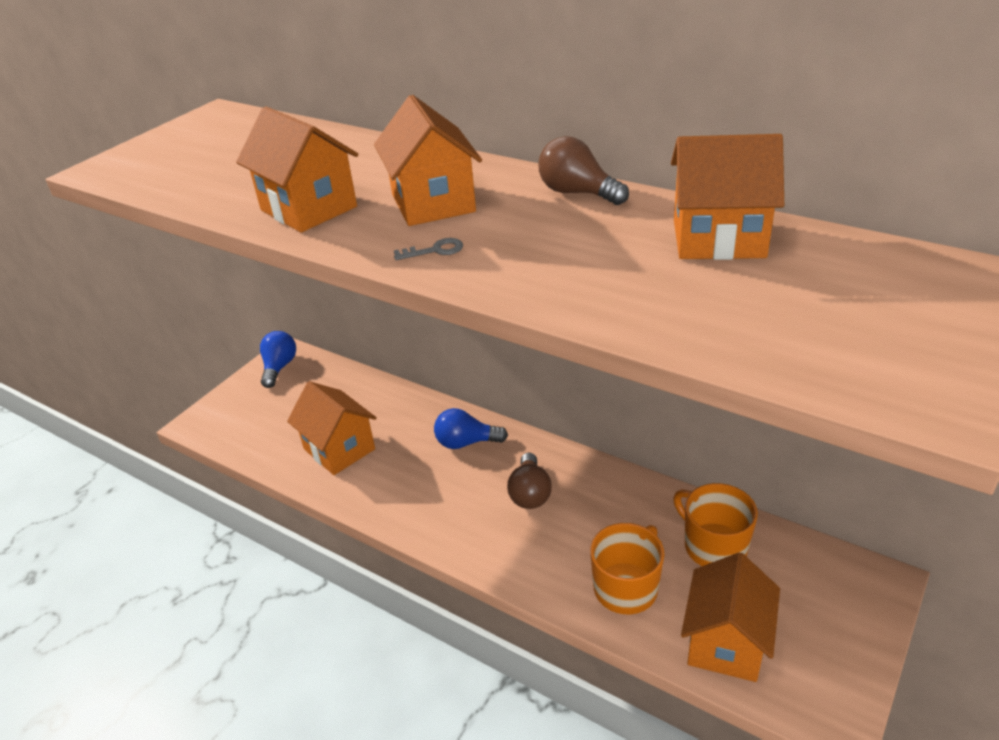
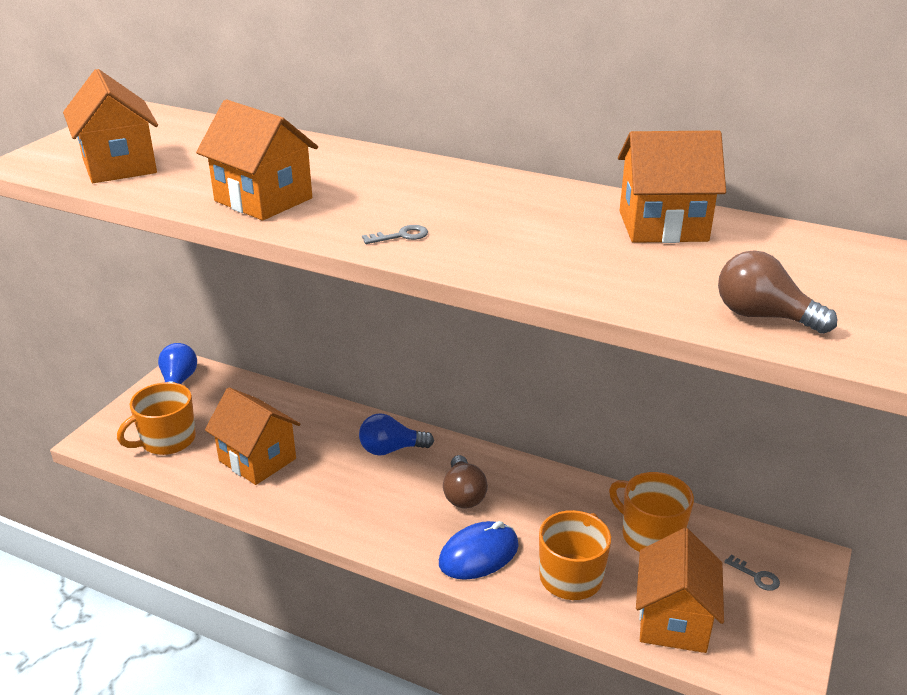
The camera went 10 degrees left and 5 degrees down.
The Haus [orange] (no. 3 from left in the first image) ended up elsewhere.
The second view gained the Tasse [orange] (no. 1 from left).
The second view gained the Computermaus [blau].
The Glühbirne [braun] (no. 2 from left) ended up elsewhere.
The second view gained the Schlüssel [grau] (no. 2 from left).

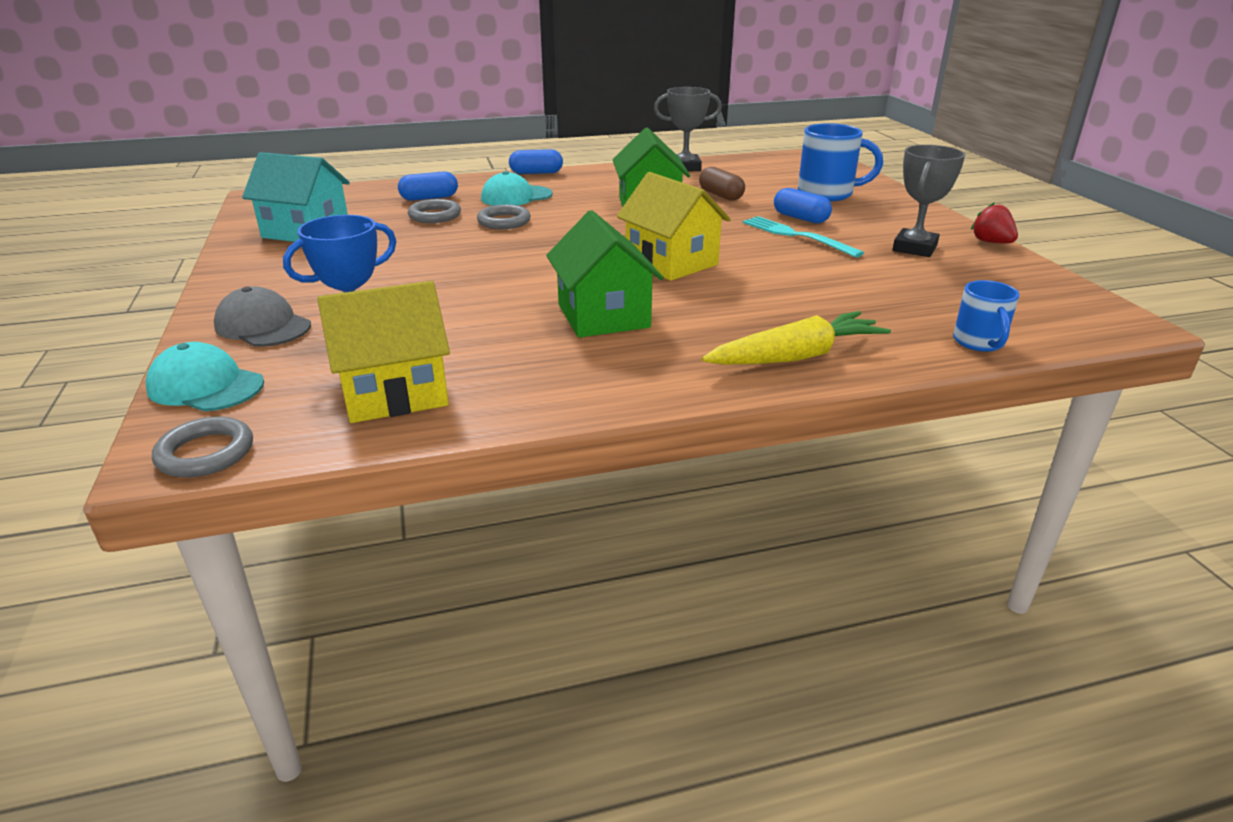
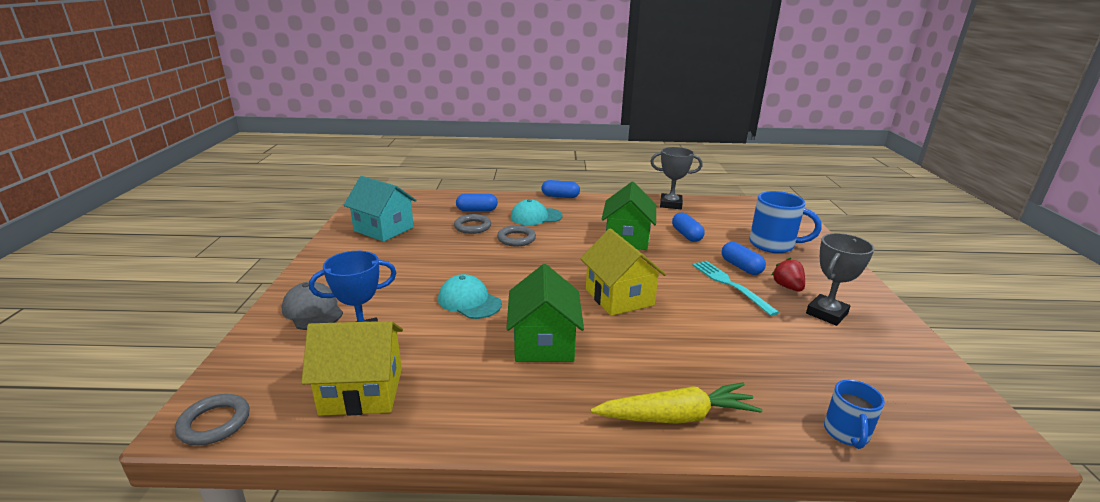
The camera went 15 degrees right and 5 degrees down.
The Kappe [türkis] (no. 1 from left) ended up elsewhere.
What was the Kapsel [braun] turned into the Kapsel [blau] (no. 3 from left).
The Erdbeere [rot] ended up elsewhere.

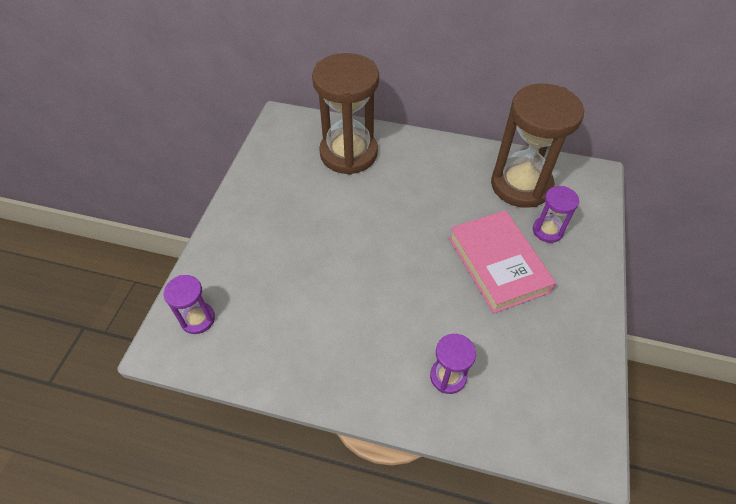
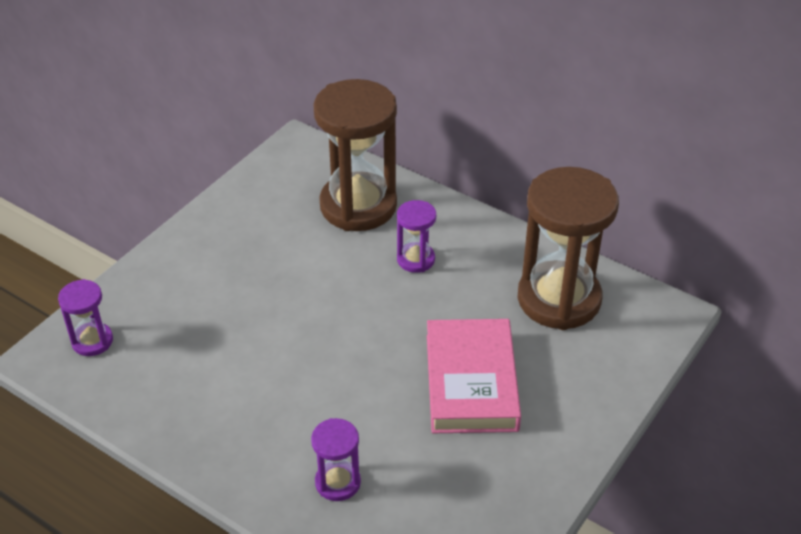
The camera went 20 degrees right and 10 degrees down.
The Sanduhr [lila] (no. 3 from left) ended up elsewhere.

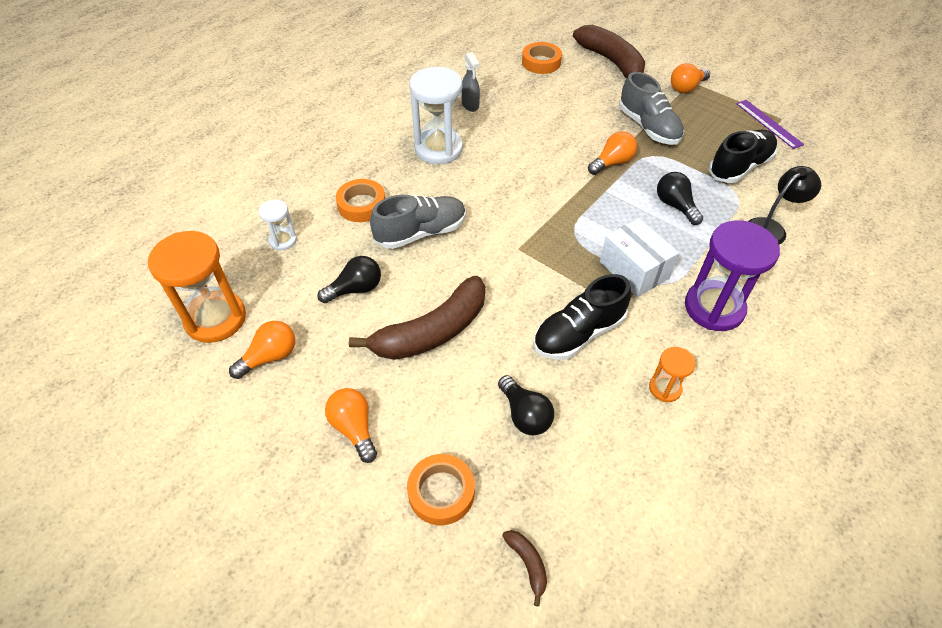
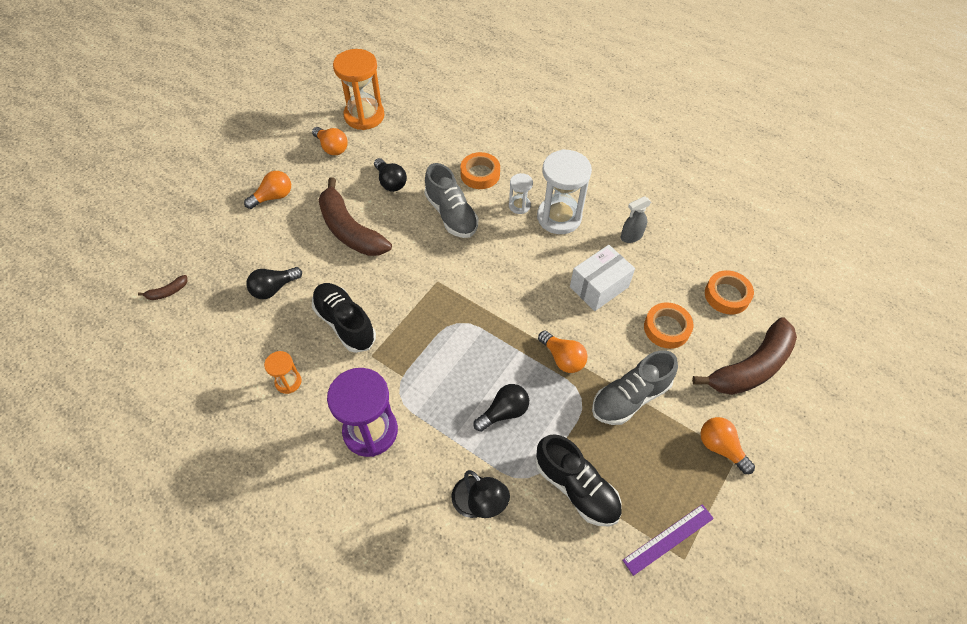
The camera went 85 degrees right and 5 degrees up.
The Sanduhr [weiß] (no. 1 from left) ended up elsewhere.
The Schachtel [weiß] ended up elsewhere.
The Klebeband [orange] (no. 2 from left) ended up elsewhere.

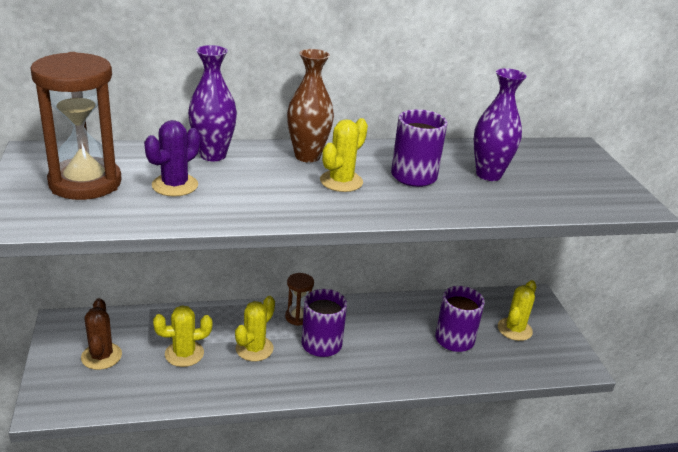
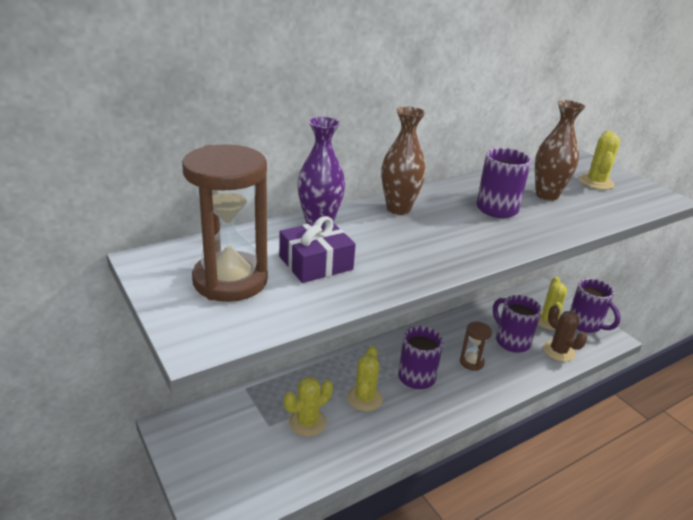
The camera went 20 degrees left and 0 degrees up.
Where the Kaktus [lila] stood, the Geschenk [lila] came to stand.
The Sanduhr [braun] (no. 2 from left) ended up elsewhere.
What was the Vase [lila] (no. 2 from left) turned into the Vase [braun] (no. 2 from left).
The Kaktus [braun] ended up elsewhere.
The second view gained the Tasse [lila] (no. 4 from left).
The Kaktus [gelb] (no. 3 from left in the first image) ended up elsewhere.

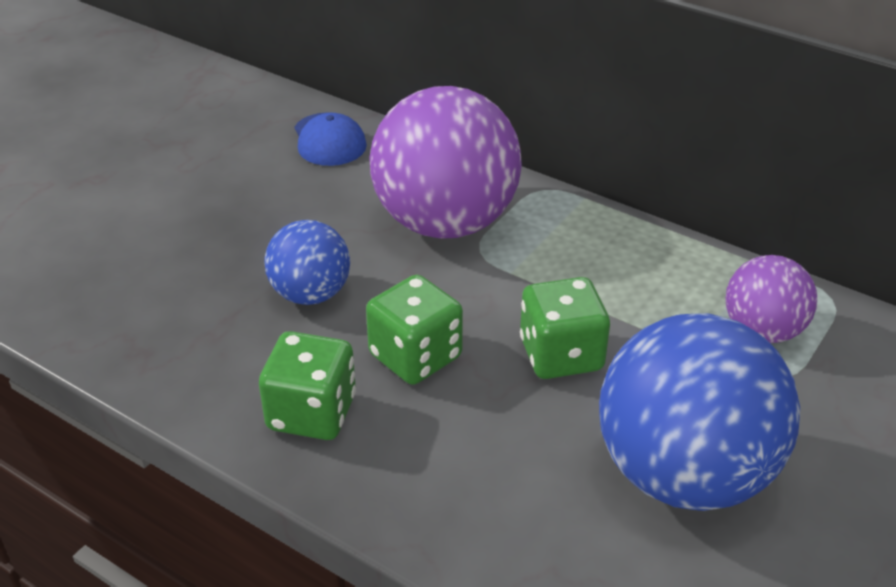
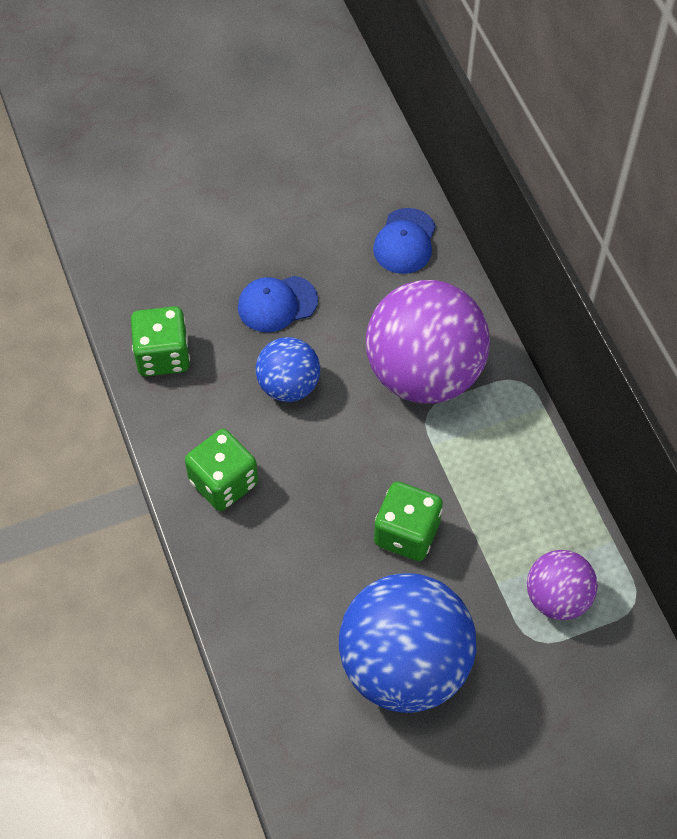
The camera went 35 degrees right and 20 degrees up.
The Spielwürfel [grün] (no. 2 from left in the first image) ended up elsewhere.
The second view gained the Kappe [blau] (no. 1 from left).

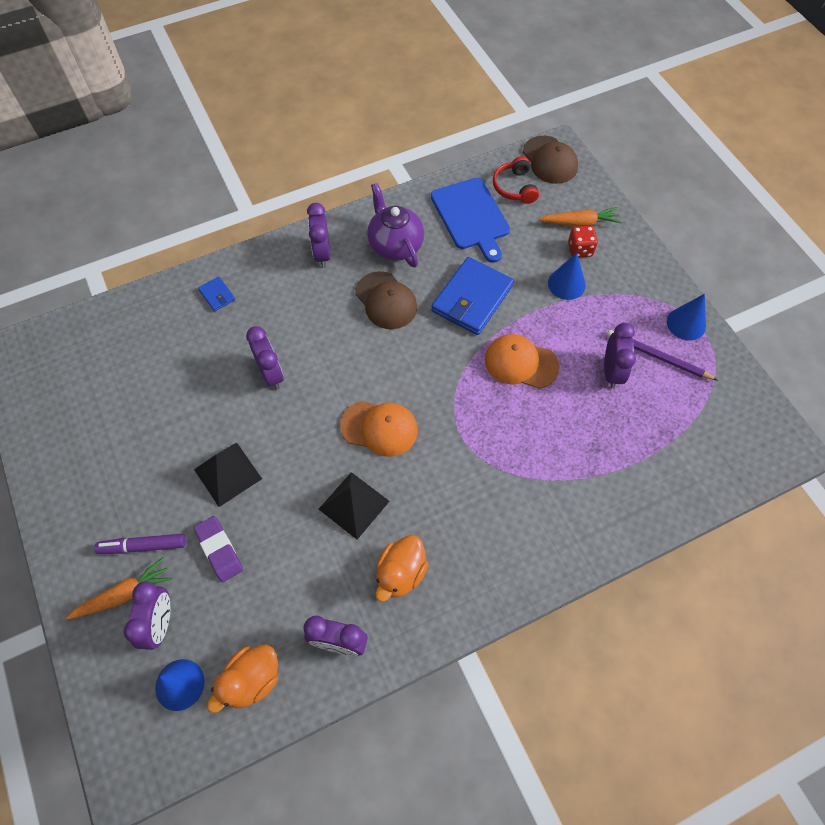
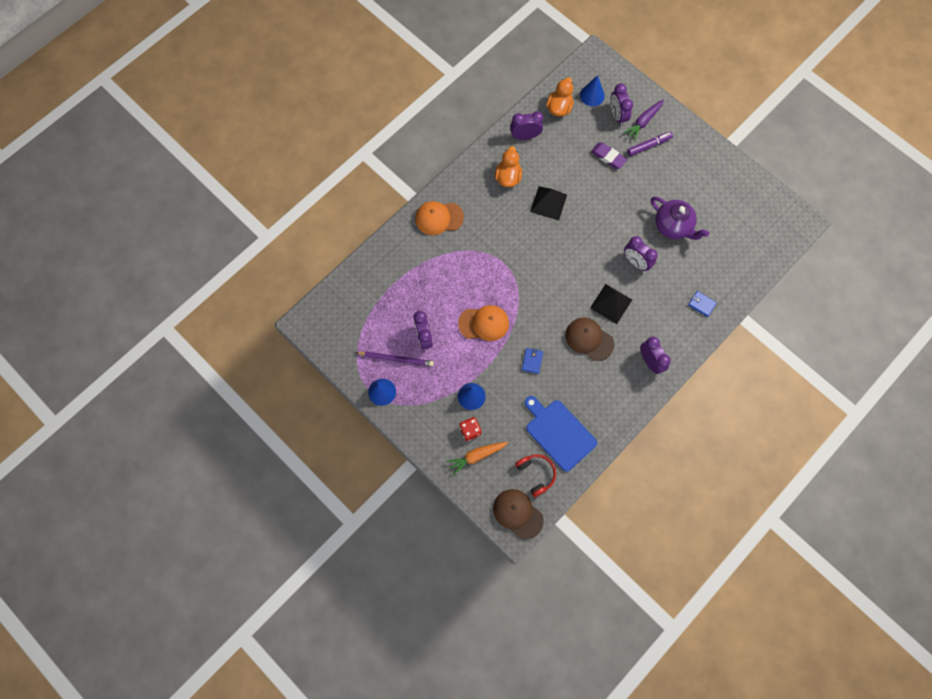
The camera went 160 degrees right and 10 degrees up.
The Kappe [orange] (no. 1 from left) ended up elsewhere.
The size of the Geldbörse [blau] (no. 2 from left in the first image) changed by a factor of 0.45.
The Pyramide [schwarz] (no. 1 from left in the first image) ended up elsewhere.
What was the Karotte [orange] (no. 1 from left) turned into the Karotte [lila].
The Teekanne [lila] ended up elsewhere.

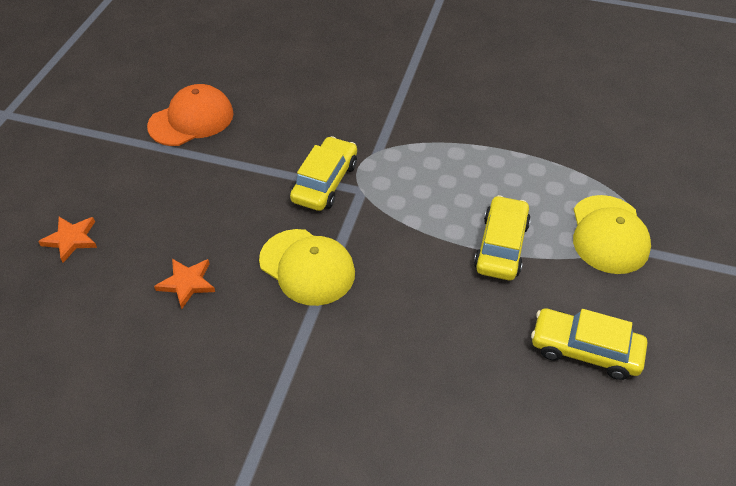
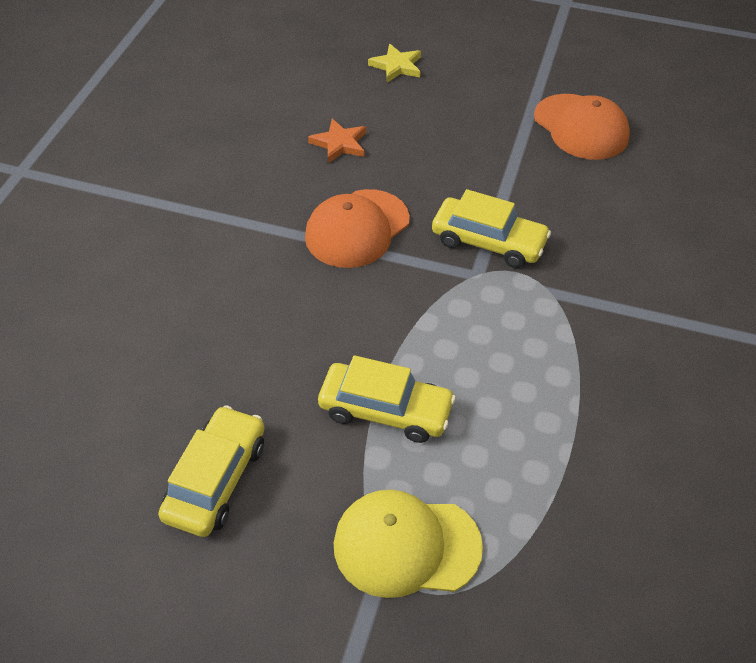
The camera went 90 degrees right and 0 degrees up.
What was the Kappe [gelb] (no. 1 from left) turned into the Kappe [orange] (no. 1 from left).
What was the Stern [orange] (no. 1 from left) turned into the Stern [gelb].

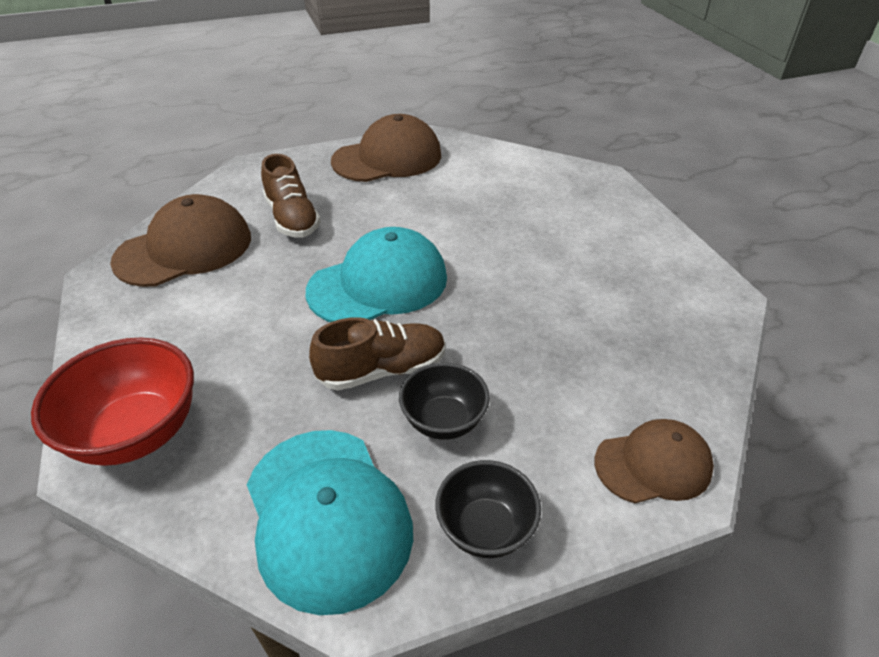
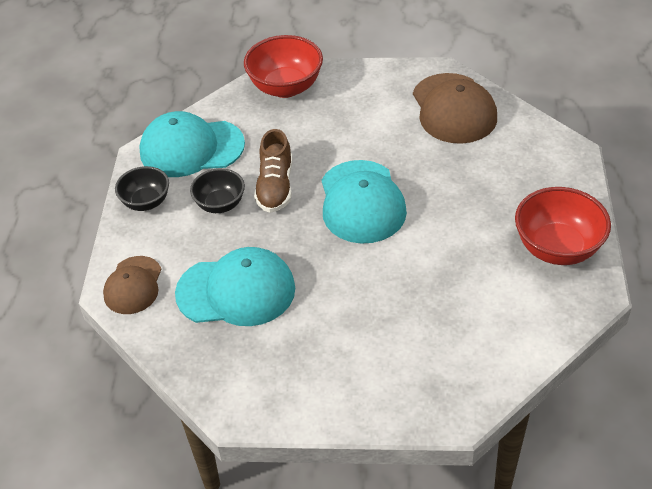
The camera went 115 degrees right and 5 degrees up.
The second view gained the Kappe [türkis] (no. 2 from left).
Where the Kappe [braun] (no. 2 from left) stood, the Schüssel [rot] (no. 2 from left) came to stand.
The second view lost the Schuh [braun] (no. 1 from left).

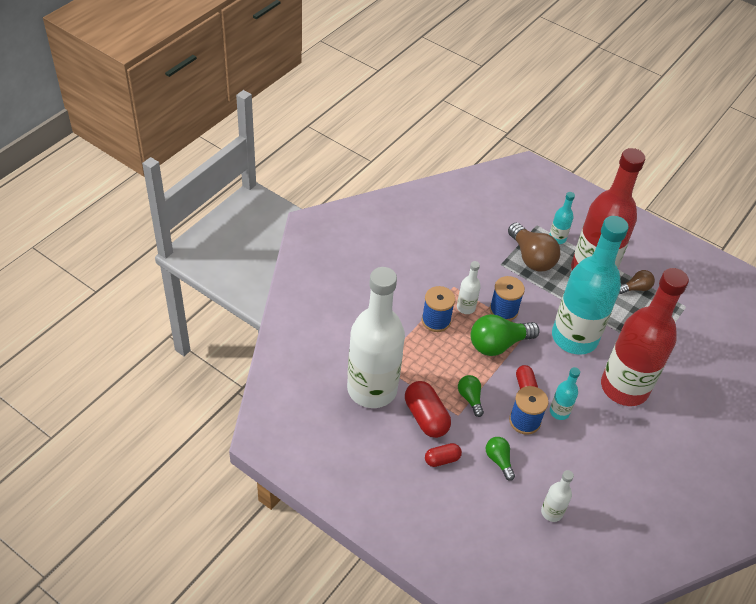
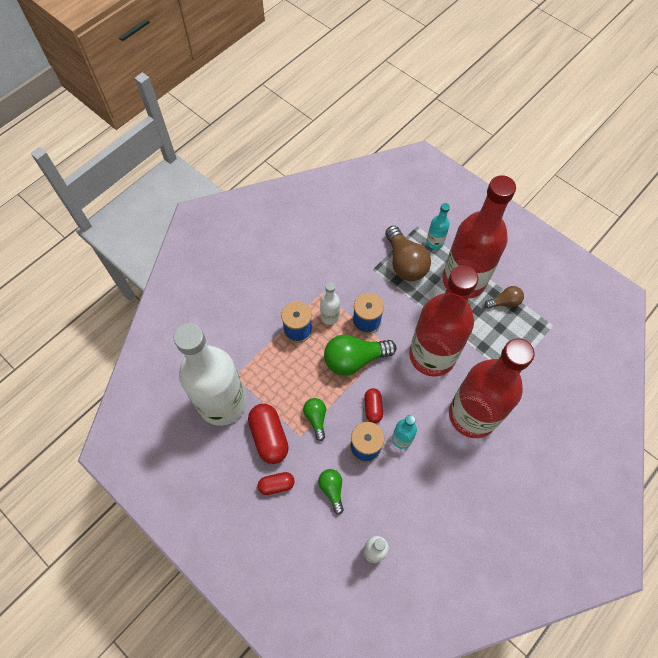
The camera went 10 degrees right and 15 degrees up.
What was the Flasche [türkis] (no. 3 from left) turned into the Flasche [rot] (no. 1 from left).

